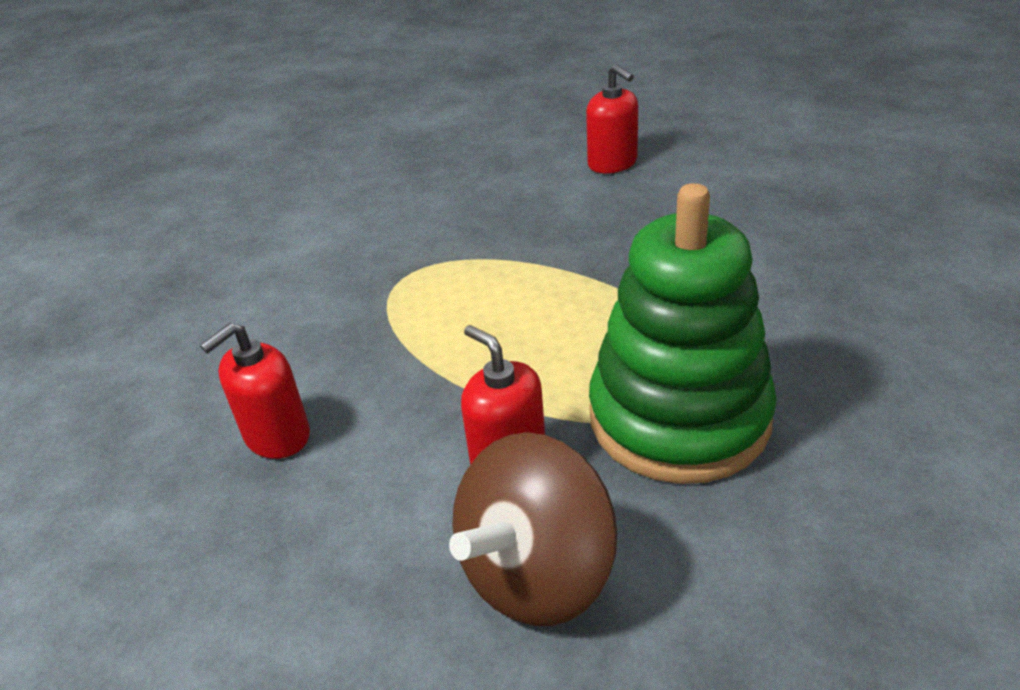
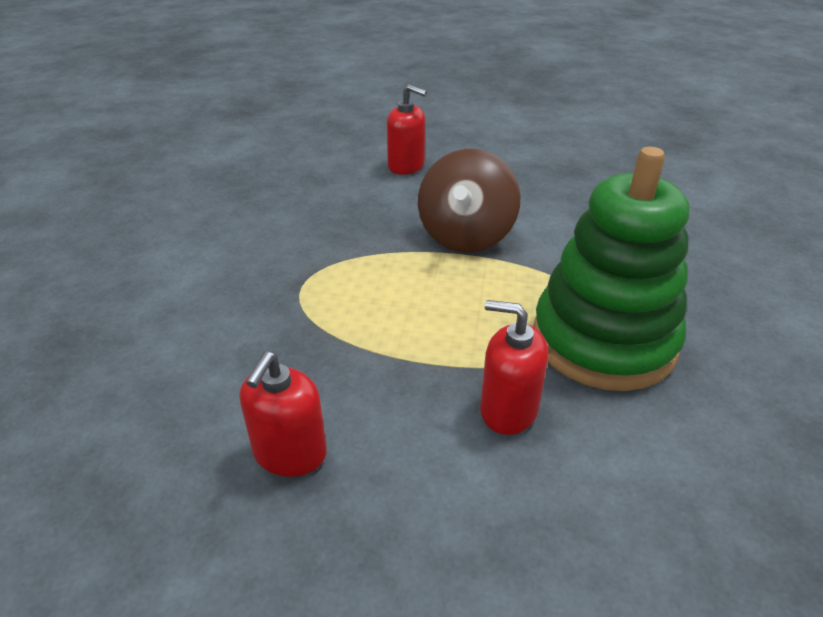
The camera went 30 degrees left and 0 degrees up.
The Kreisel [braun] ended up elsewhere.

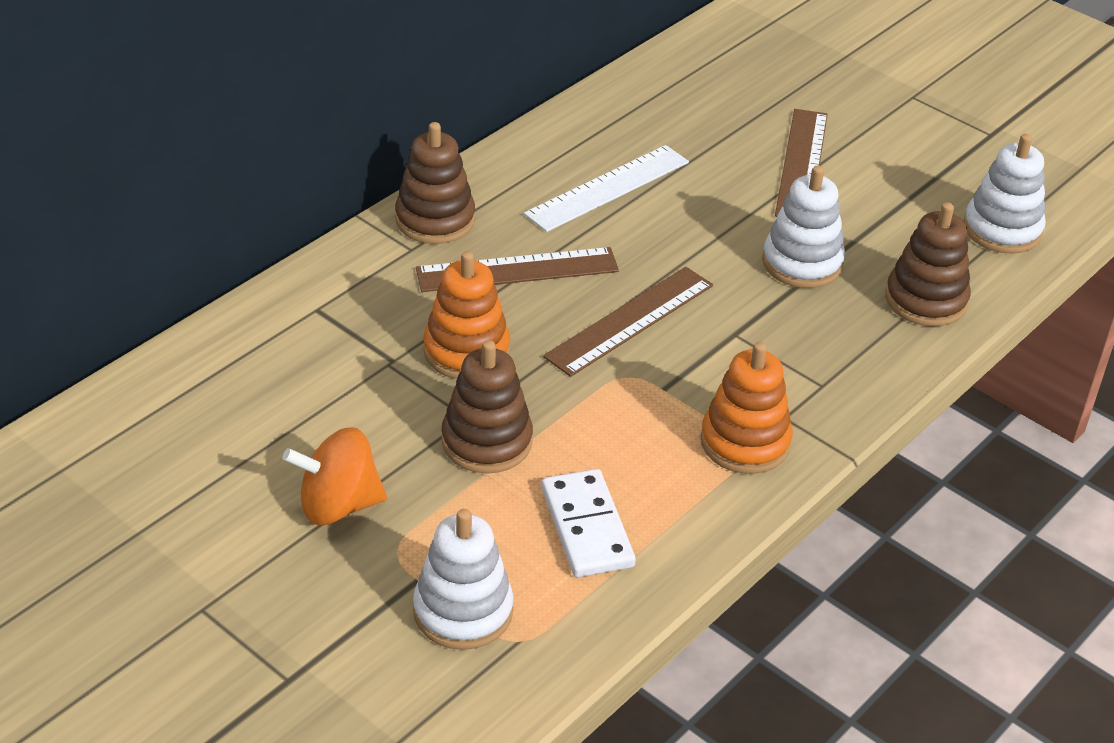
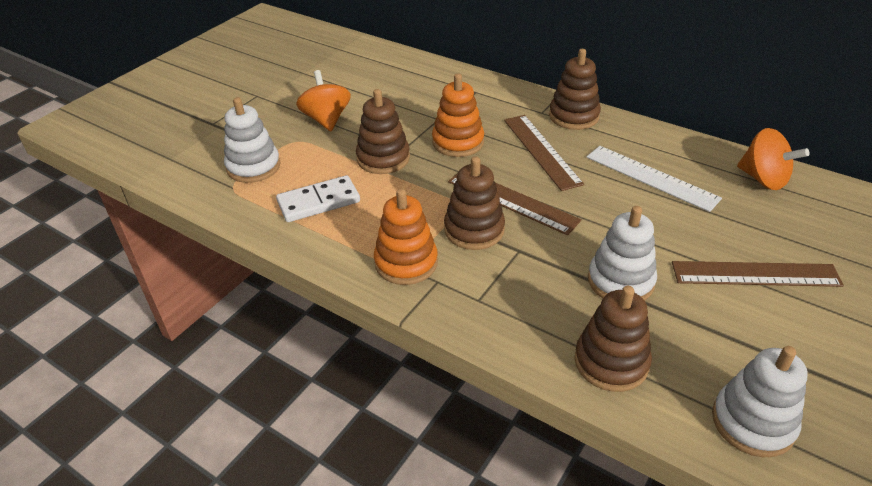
The camera went 85 degrees right and 0 degrees up.
The second view gained the Stapelspielzeug [braun] (no. 2 from left).
The second view gained the Kreisel [orange] (no. 2 from left).

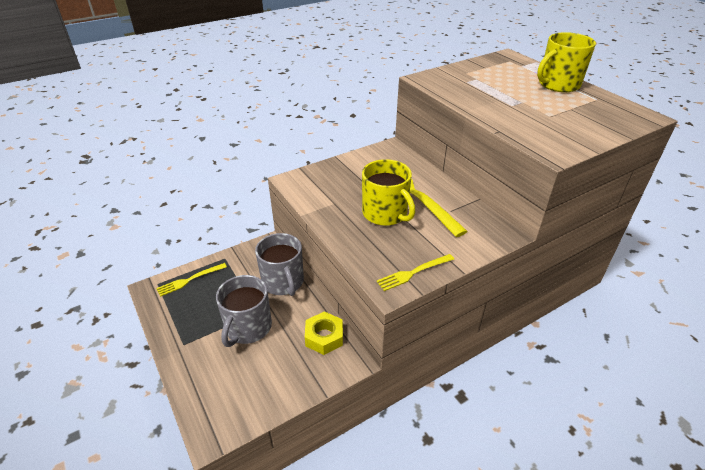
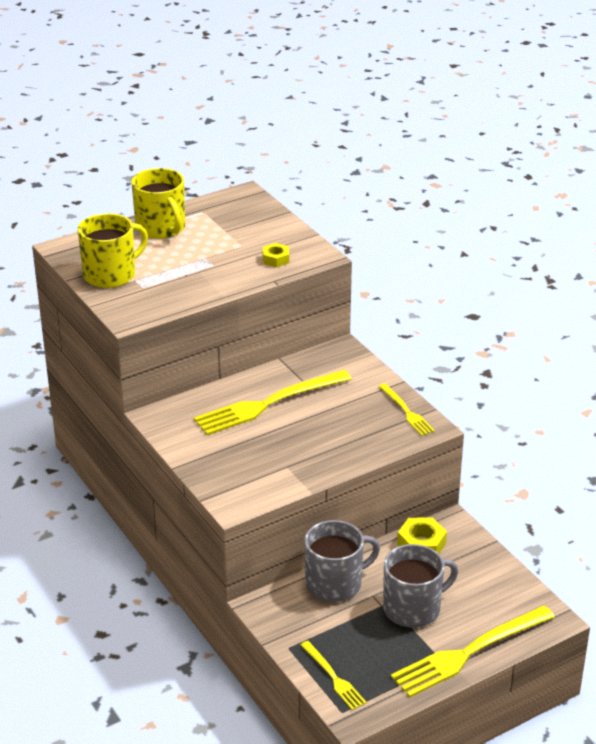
The camera went 90 degrees left and 5 degrees down.
The Tasse [gelb] (no. 1 from left) ended up elsewhere.
The second view gained the Sechskantmutter [gelb] (no. 1 from left).
The Tasse [grau] (no. 1 from left in the first image) ended up facing another way, 45 degrees counterclockwise from before.
The second view gained the Gabel [gelb] (no. 4 from left).

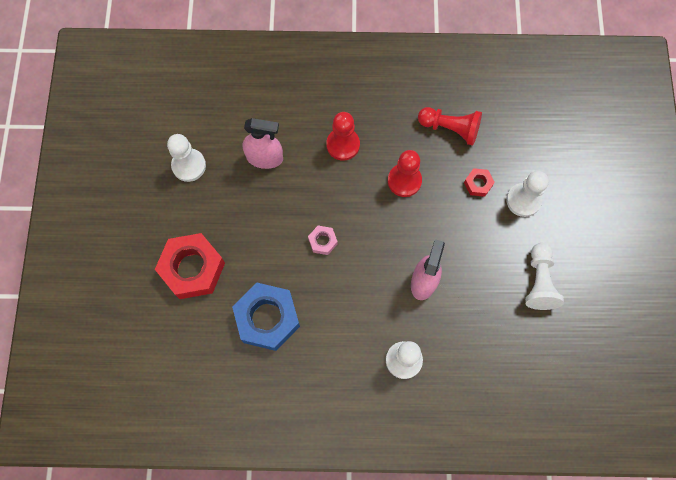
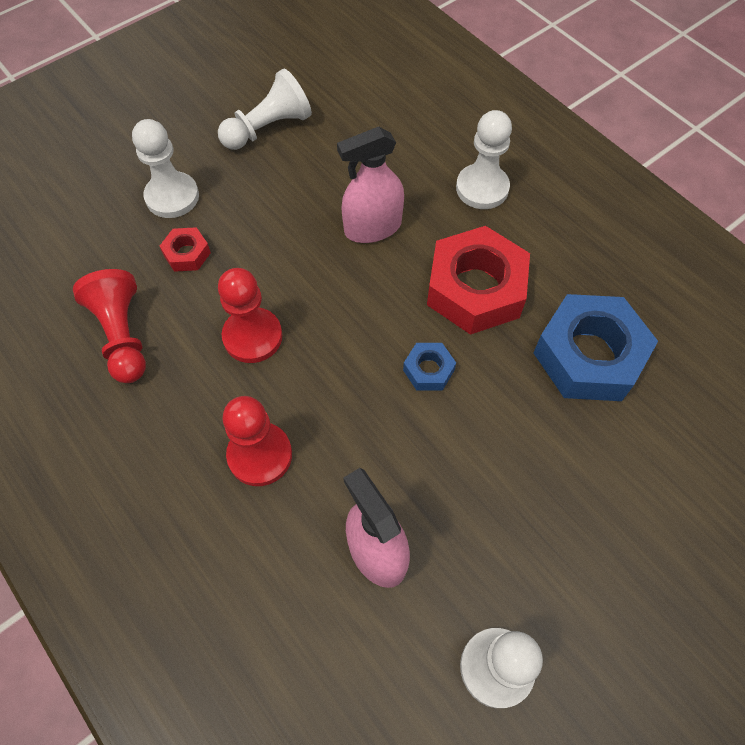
The camera went 130 degrees left and 10 degrees down.
What was the Sechskantmutter [rosa] turned into the Sechskantmutter [blau] (no. 1 from left).
The Sechskantmutter [rot] (no. 1 from left in the first image) ended up elsewhere.

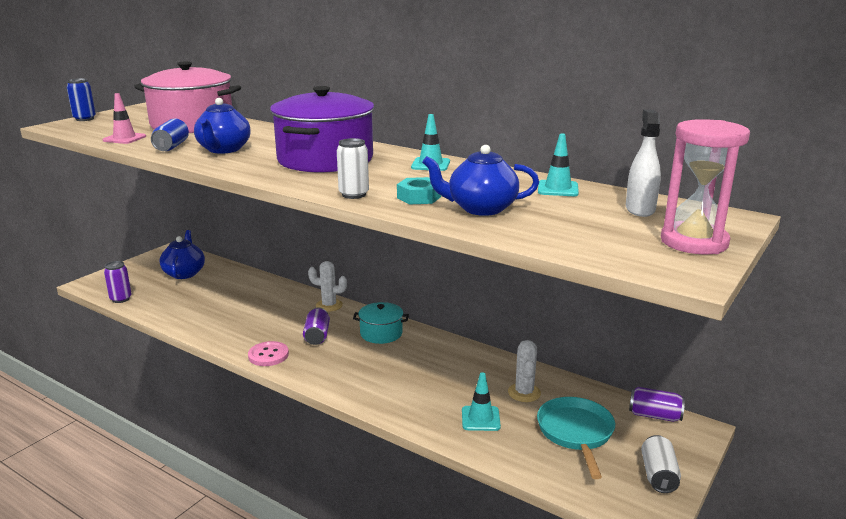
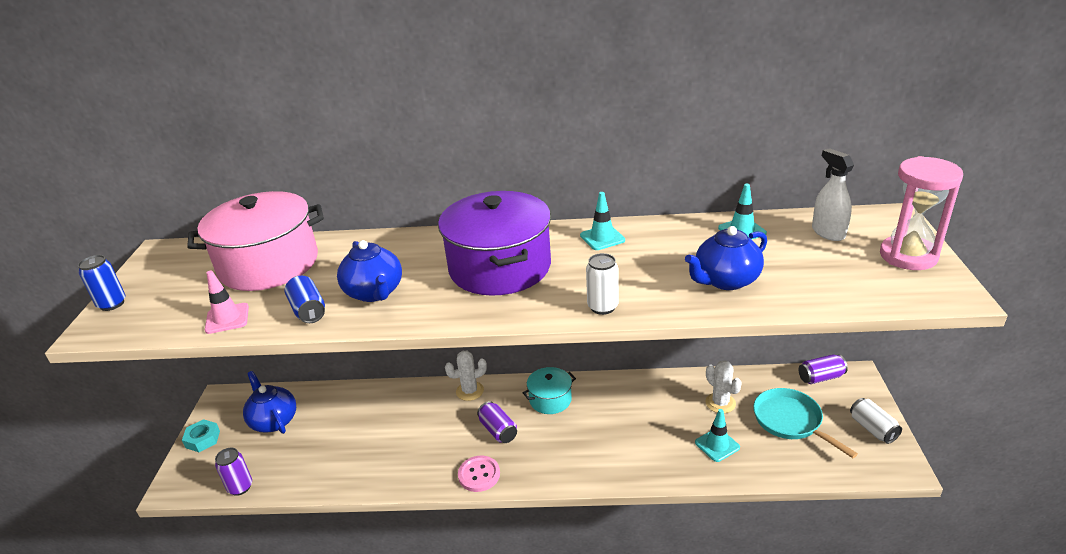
The camera went 30 degrees left and 10 degrees up.
The Sechskantmutter [türkis] ended up elsewhere.

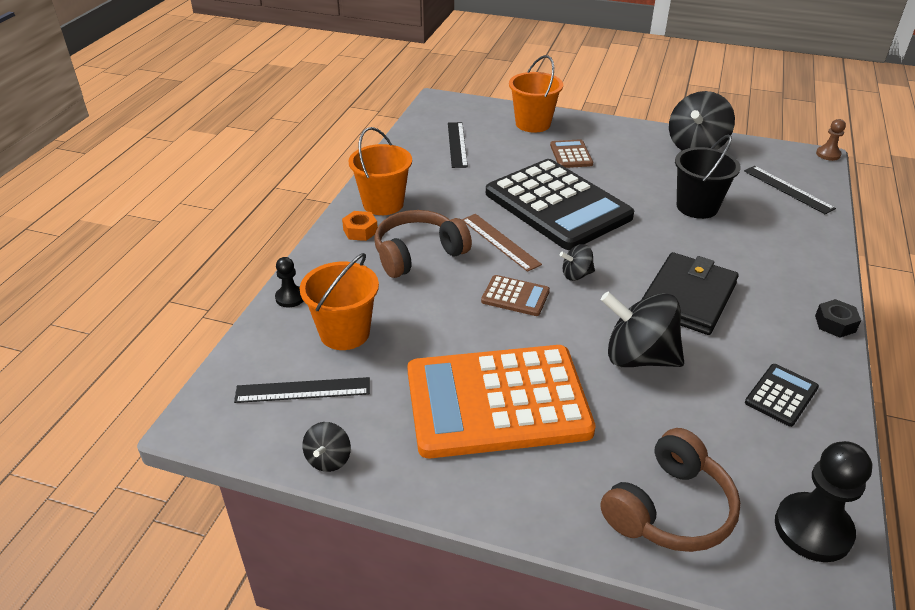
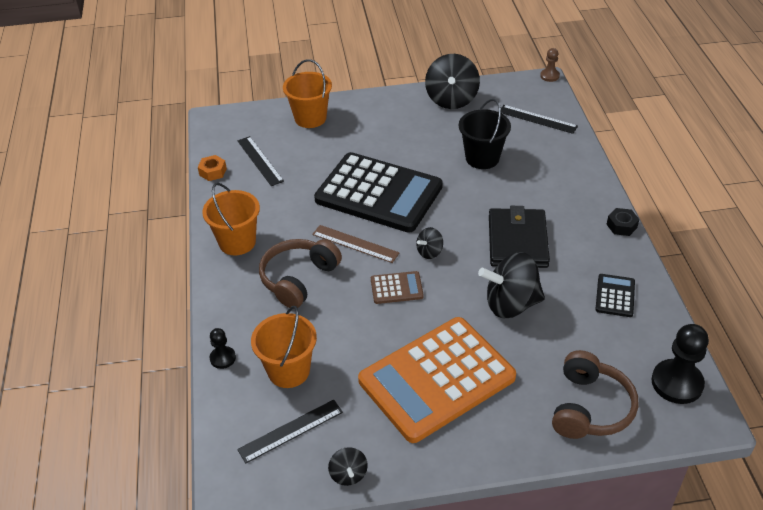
The camera went 25 degrees left and 5 degrees up.
The Sechskantmutter [orange] ended up elsewhere.
The second view lost the Taschenrechner [braun] (no. 2 from left).

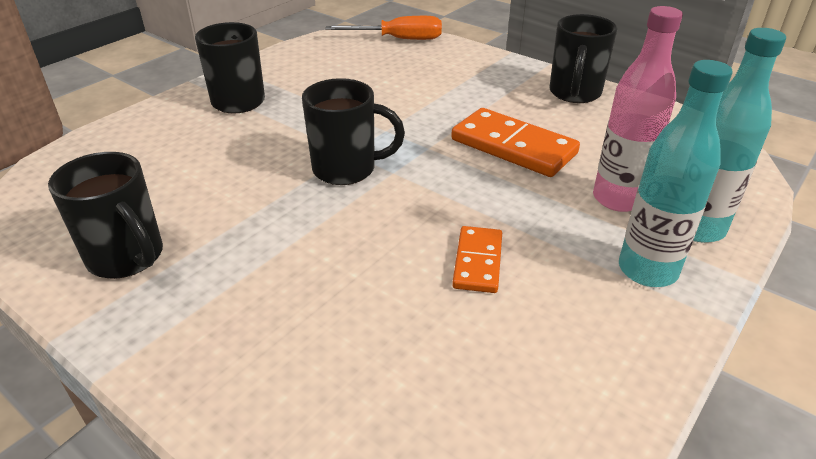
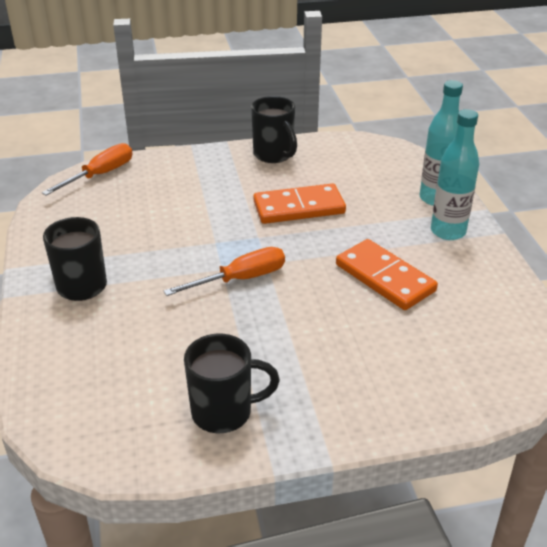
The camera went 50 degrees left and 0 degrees up.
Where the Tasse [schwarz] (no. 3 from left) stood, the Schraubenzieher [orange] (no. 2 from left) came to stand.
The size of the Dominostein [orange] (no. 1 from left in the first image) changed by a factor of 1.69.
The second view lost the Flasche [rosa].

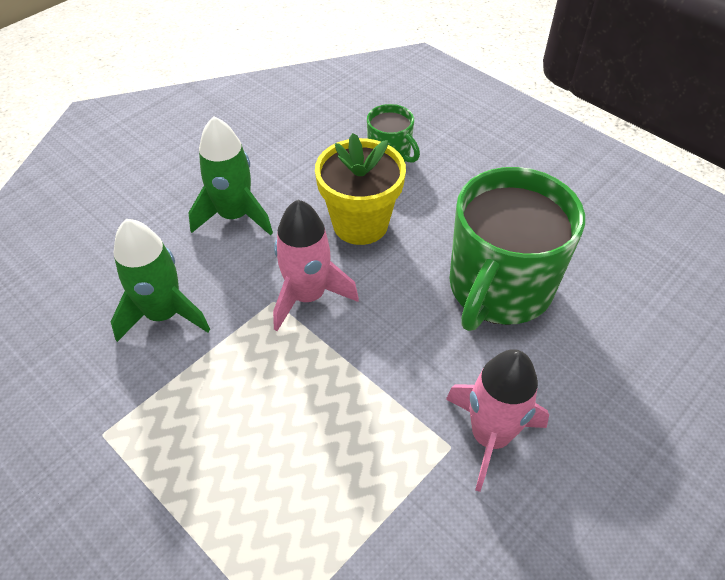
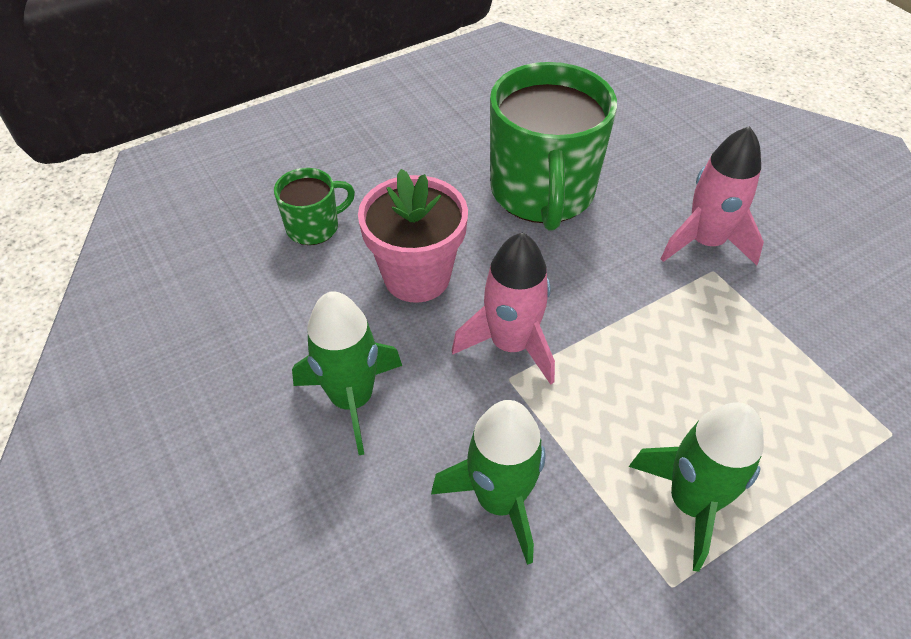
The camera went 75 degrees left and 0 degrees up.
What was the Blumentopf [gelb] turned into the Blumentopf [rosa].
The Tasse [grün] (no. 2 from left) ended up facing another way, 45 degrees clockwise from before.
The second view gained the Rakete [grün] (no. 3 from left).

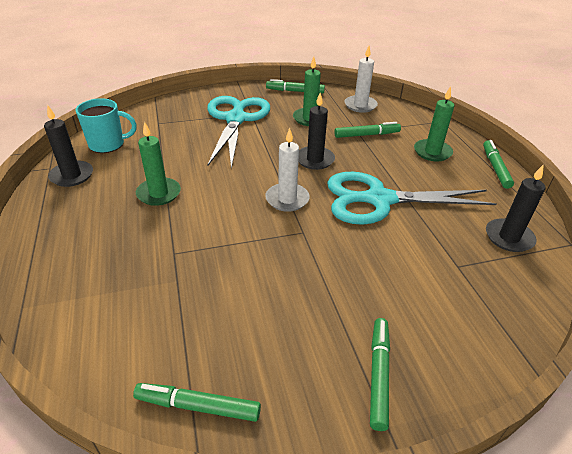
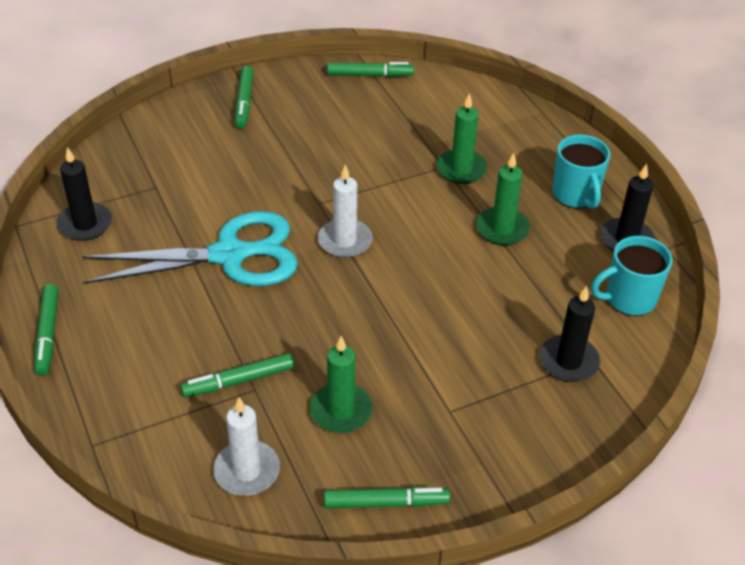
The camera went 170 degrees right and 5 degrees up.
The Kerze [grün] (no. 3 from left in the first image) ended up elsewhere.
The Kerze [schwarz] (no. 2 from left) ended up elsewhere.
The second view gained the Tasse [türkis] (no. 1 from left).
The second view lost the Schere [türkis] (no. 1 from left).

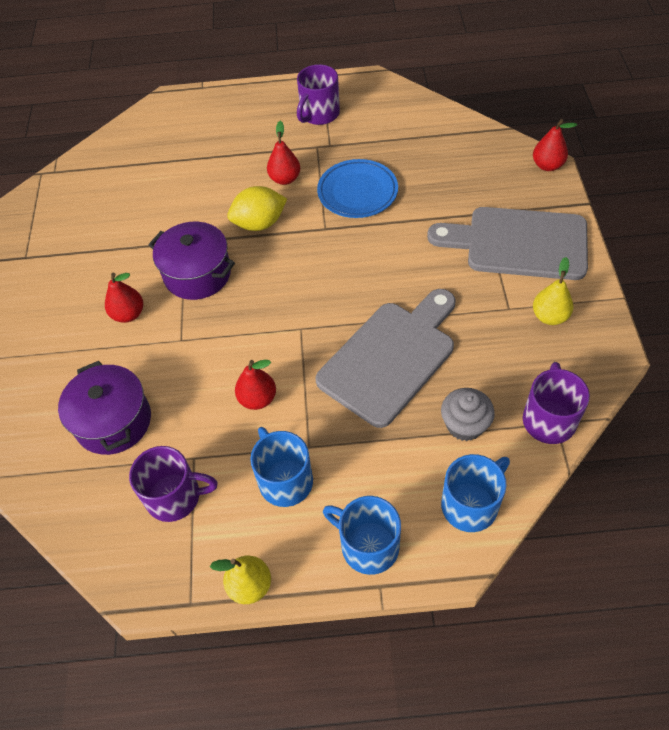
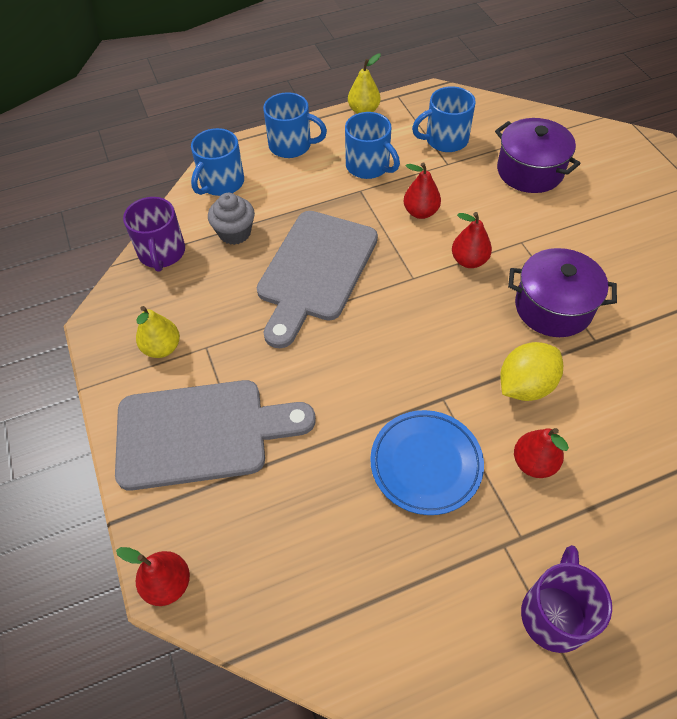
The camera went 160 degrees right and 0 degrees up.
What was the Tasse [lila] (no. 1 from left) turned into the Tasse [blau] (no. 4 from left).
The Birne [rot] (no. 1 from left in the first image) ended up elsewhere.

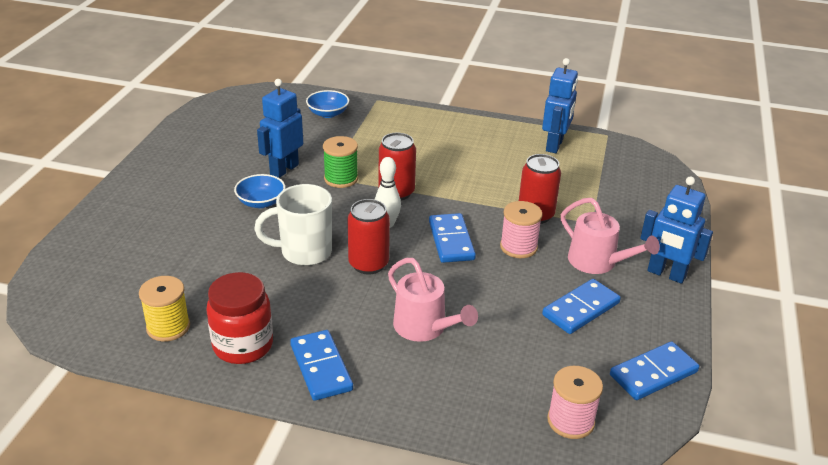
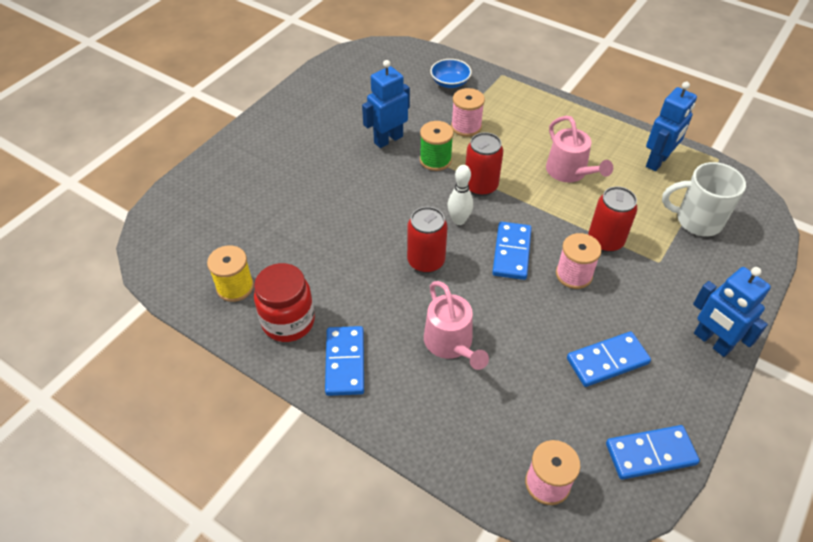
The camera went 20 degrees right and 15 degrees up.
The second view gained the Garnrolle [rosa] (no. 1 from left).
The Gießkanne [rosa] (no. 2 from left) ended up elsewhere.
The Tasse [weiß] ended up elsewhere.
The second view lost the Schüssel [blau] (no. 1 from left).

